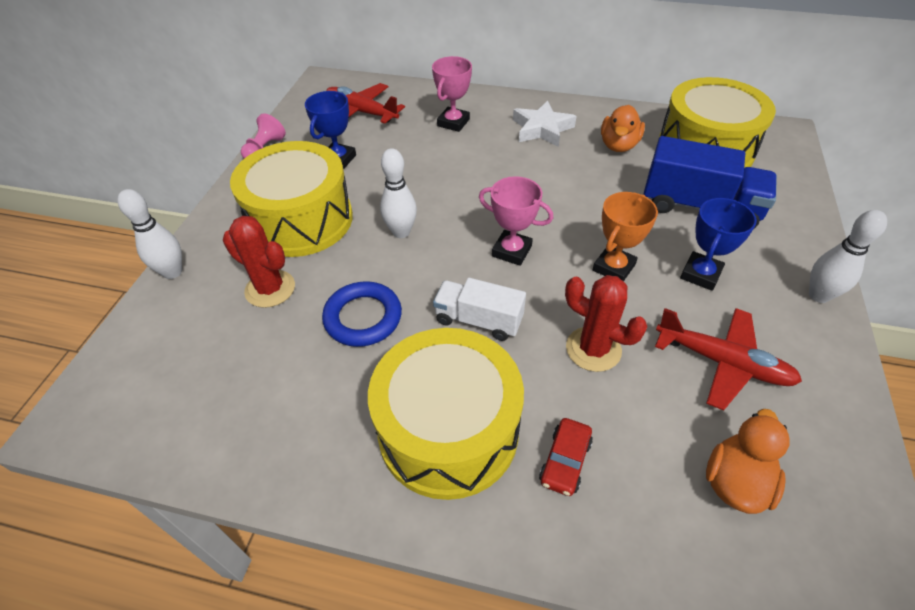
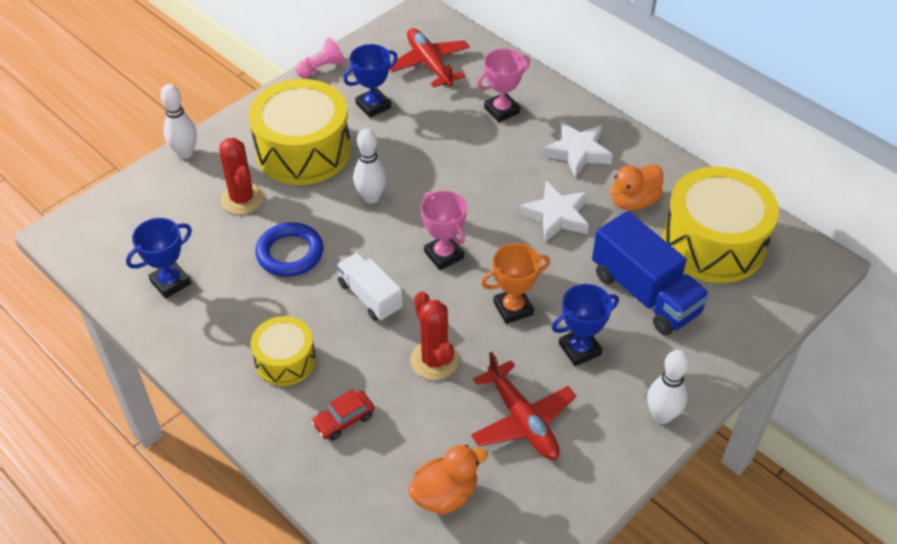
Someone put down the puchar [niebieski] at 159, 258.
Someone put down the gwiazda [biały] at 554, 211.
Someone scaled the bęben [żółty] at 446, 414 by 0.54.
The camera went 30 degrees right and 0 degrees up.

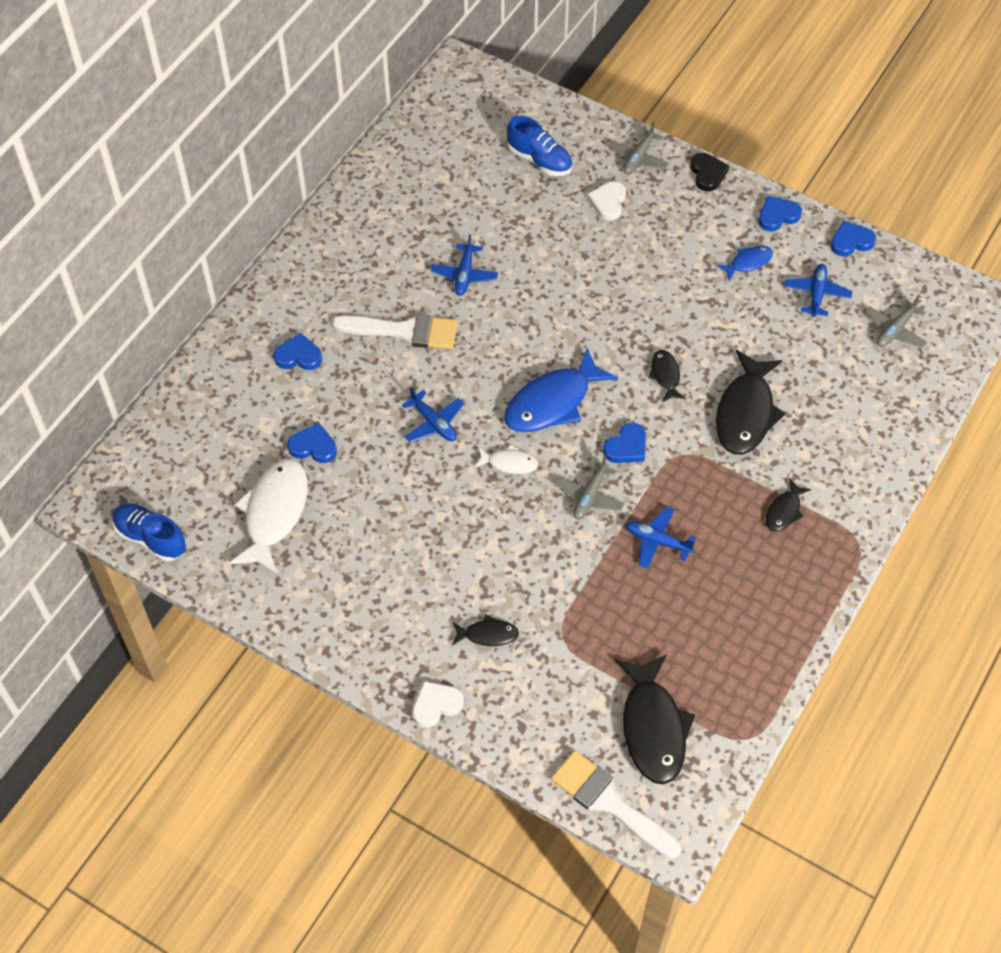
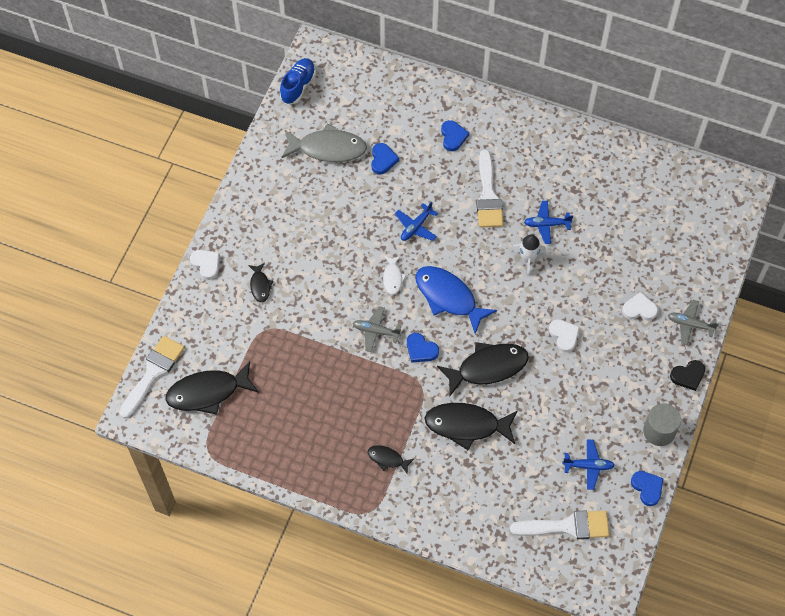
Someone took away the but [niebieski] at 539, 146.
Someone took away the samolot [niebieski] at 661, 537.
Someone took away the ryba [niebieski] at 745, 263.
Someone put down the rakieta [biały] at 528, 255.
Someone put down the serce [biały] at 564, 335.
Someone swapped the serce [niebieski] at 780, 214 for the walec [szary] at 662, 424.
Someone swapped the samolot [szary] at 896, 321 for the pędzel [biały] at 560, 524.
Someone repainted the ryba [biały] at 268, 517, which became the ryba [szary] at 324, 142.
Someone scaled the ryba [czarny] at 667, 376 by 2.00.
The camera went 80 degrees right and 5 degrees up.

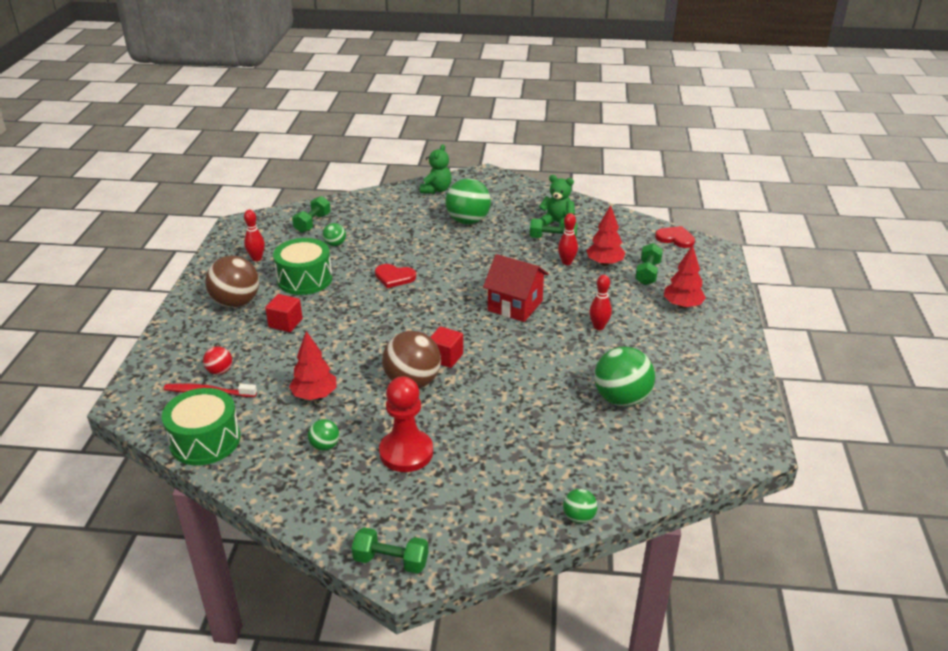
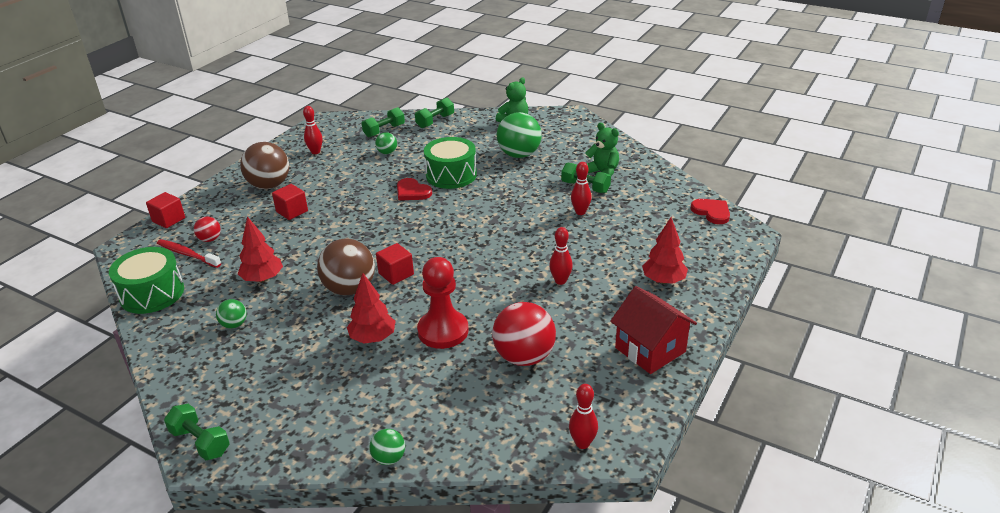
Someone put down the sześcian [czerwony] at 165, 210.
Someone put down the kręgiel [czerwony] at 583, 416.
Someone carried the bęben [zielony] from 302, 266 to 450, 163.
Someone carried the pionek [czerwony] from 406, 424 to 443, 303.
Someone carried the domek [czerwony] from 516, 288 to 653, 330.
Someone carried the drzewko [czerwony] from 605, 235 to 371, 308.
Someone carried the hantel [zielony] from 649, 264 to 434, 113.
Someone repainted the piłka [zielony] at 624, 376, which became the piłka [czerwony] at 524, 334.
The camera went 25 degrees right and 0 degrees up.

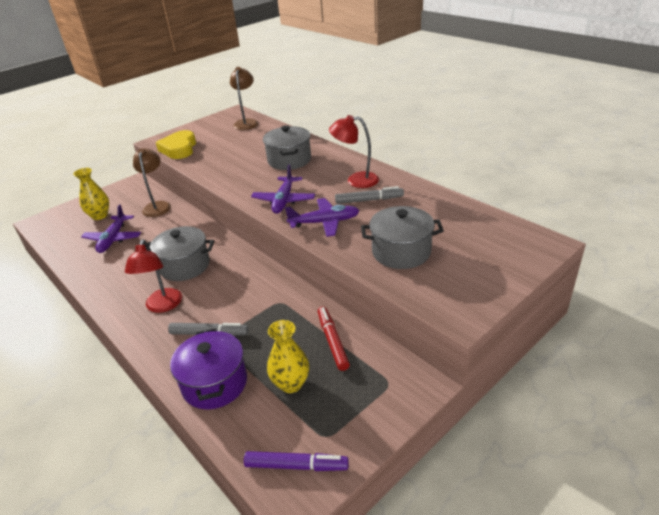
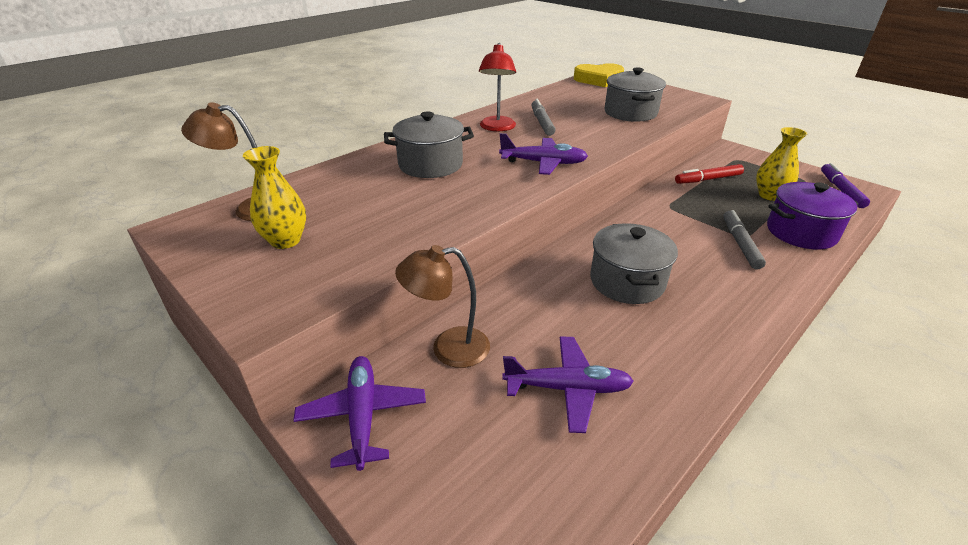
Someone took away the lampka [czerwony] at 153, 276.
Someone carried the wazon [żółty] from 91, 194 to 274, 197.
Someone carried the serce [żółty] from 176, 144 to 599, 75.
Someone carried the samolot [fioletowy] from 322, 217 to 359, 413.
The camera went 95 degrees left and 0 degrees up.

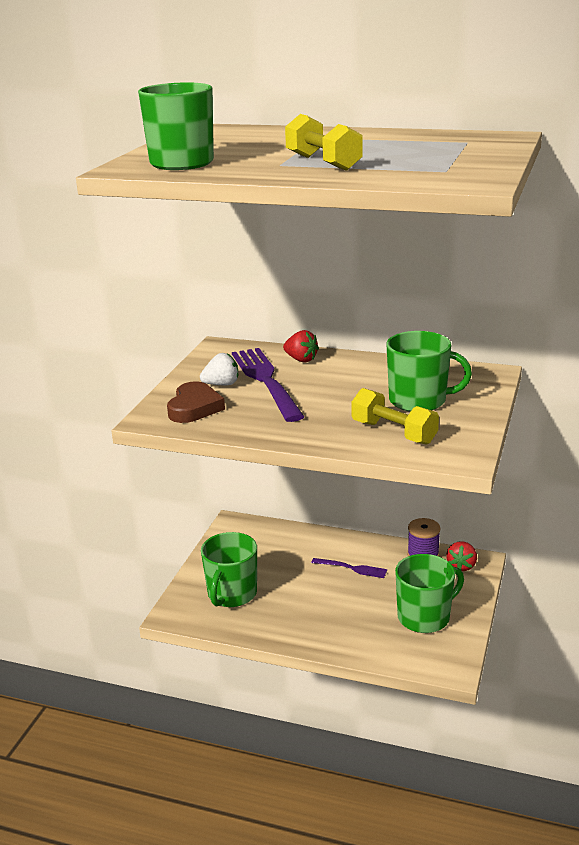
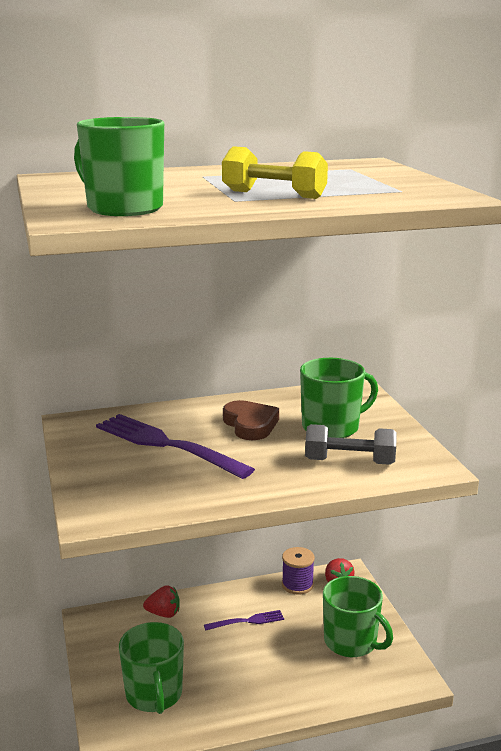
Someone took away the truskawka [biały] at 219, 369.
Someone carried the serce [brązowy] from 196, 402 to 251, 420.
Someone carried the truskawka [czerwony] from 301, 346 to 161, 601.
Someone repainted the hantel [żółty] at 395, 416, which became the hantel [szary] at 351, 444.
Someone rotated the kubek [zielony] at 429, 593 by 105 degrees clockwise.
The camera went 35 degrees left and 5 degrees down.

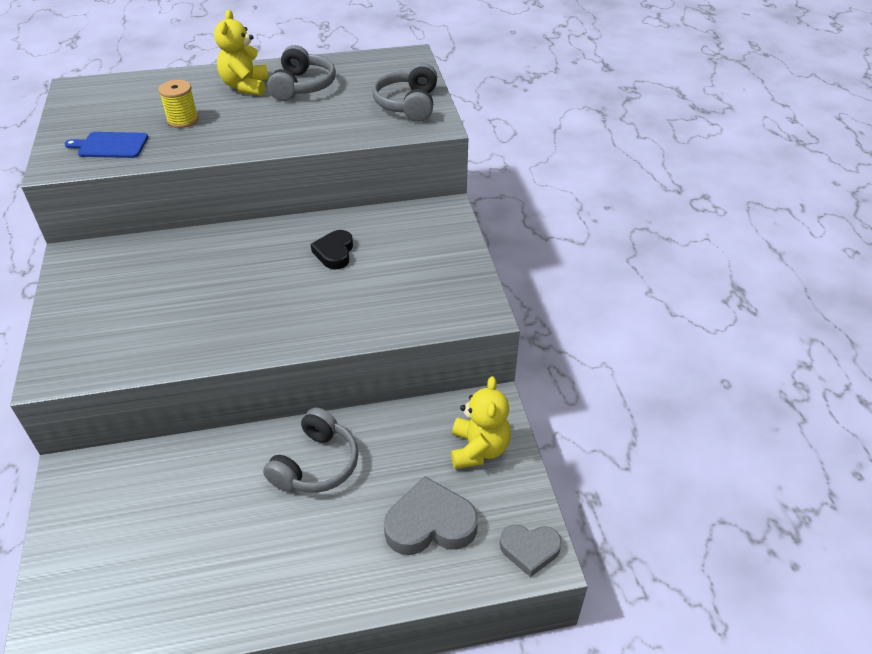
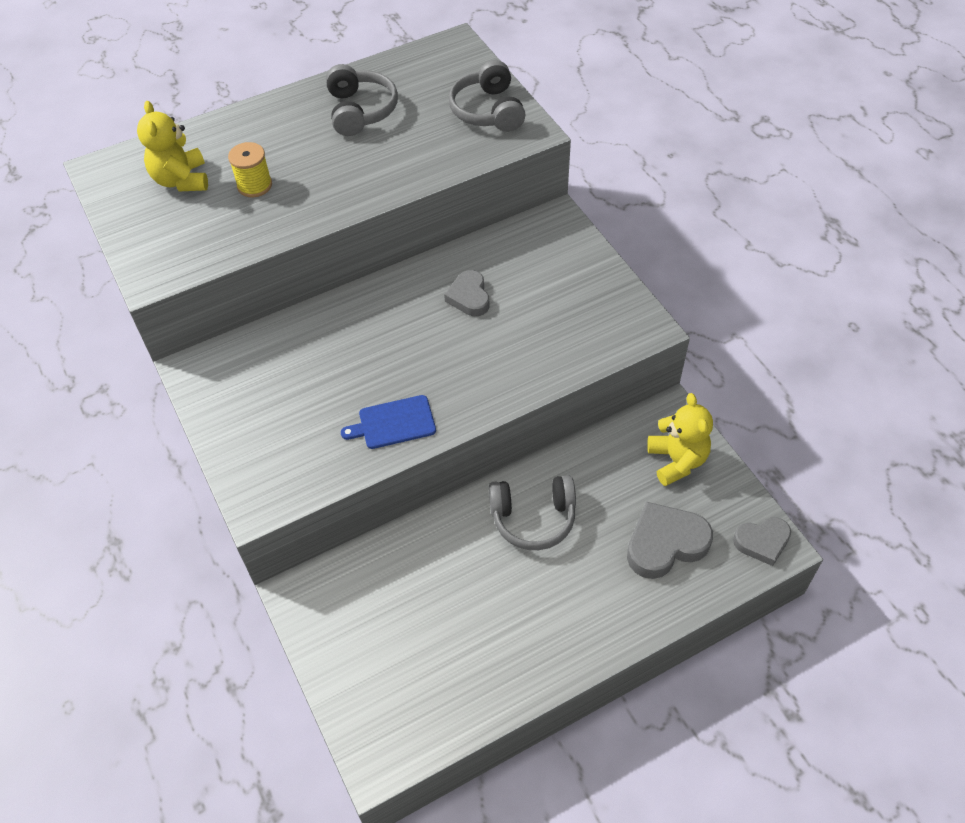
Someone carried the deska do krojenia [niebieski] from 106, 145 to 388, 422.
Someone carried the miś [żółty] from 241, 53 to 172, 146.
Someone repainted the serce [czarny] at 332, 250, which became the serce [szary] at 466, 293.
Someone rotated the słuchawki [szary] at 311, 450 by 75 degrees clockwise.
The camera went 15 degrees left and 10 degrees up.

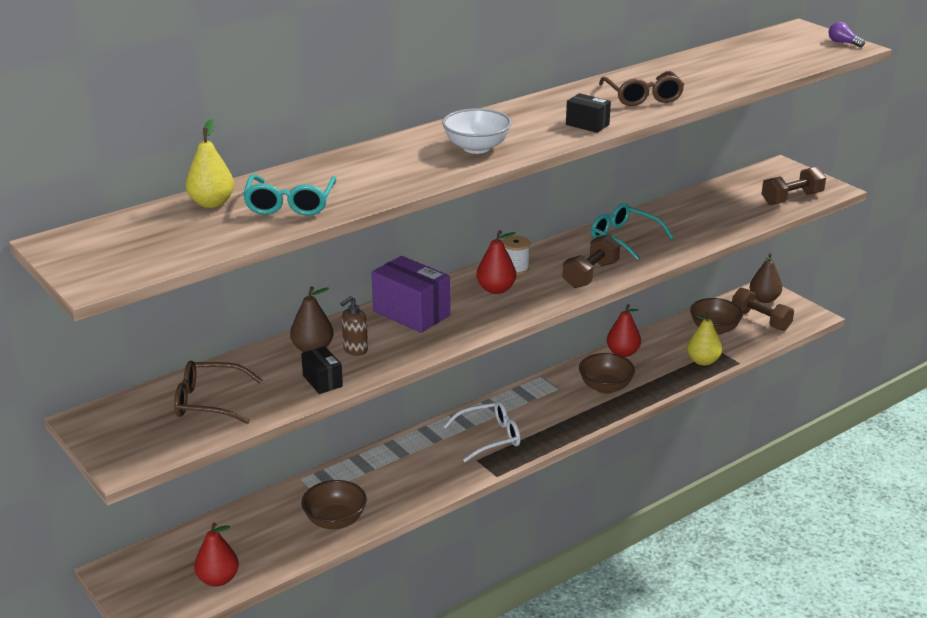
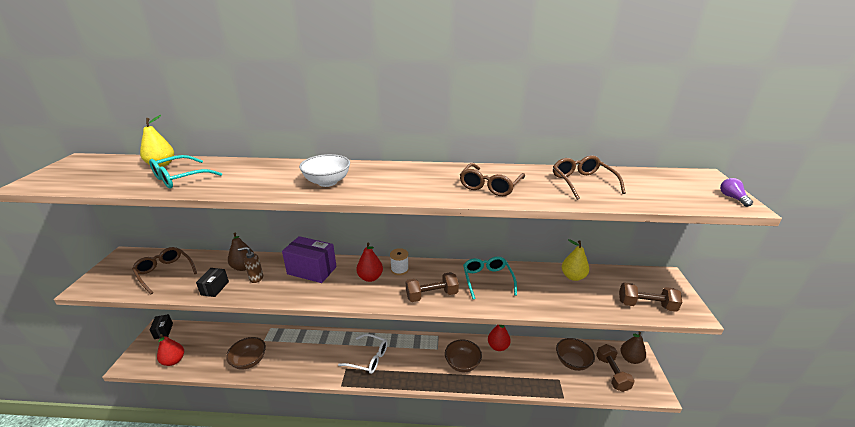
Someone put down the okulary [brązowy] at 589, 177.
Someone carried the pudełko [czarny] from 588, 113 to 161, 326.
Someone carried the gruszka [żółty] from 704, 339 to 575, 260.
Someone rotated the pudełko [fioletowy] at 411, 294 by 60 degrees counterclockwise.
The camera went 40 degrees right and 0 degrees up.

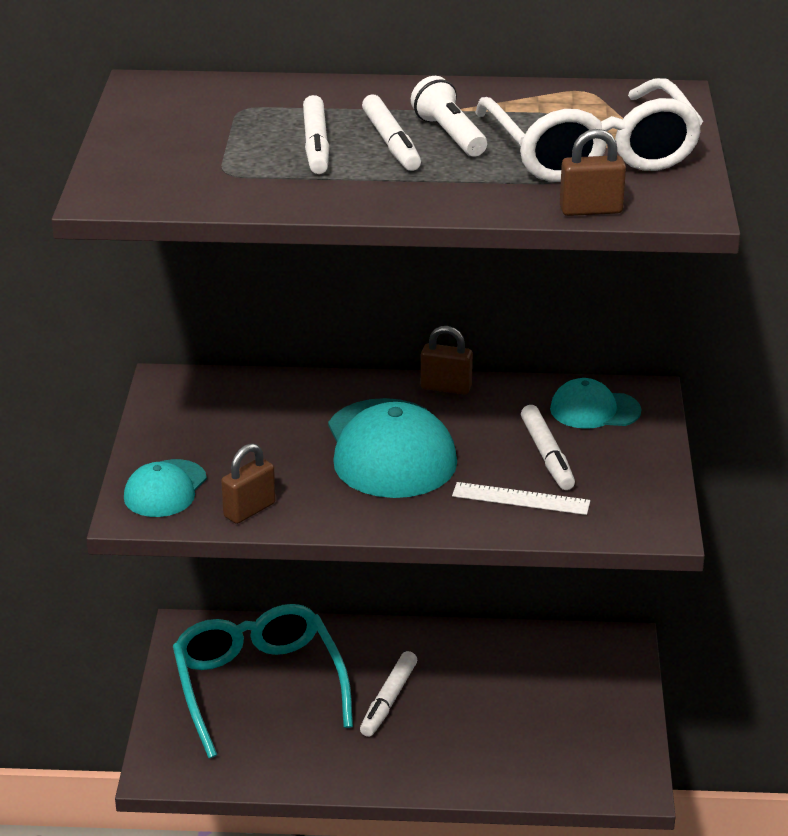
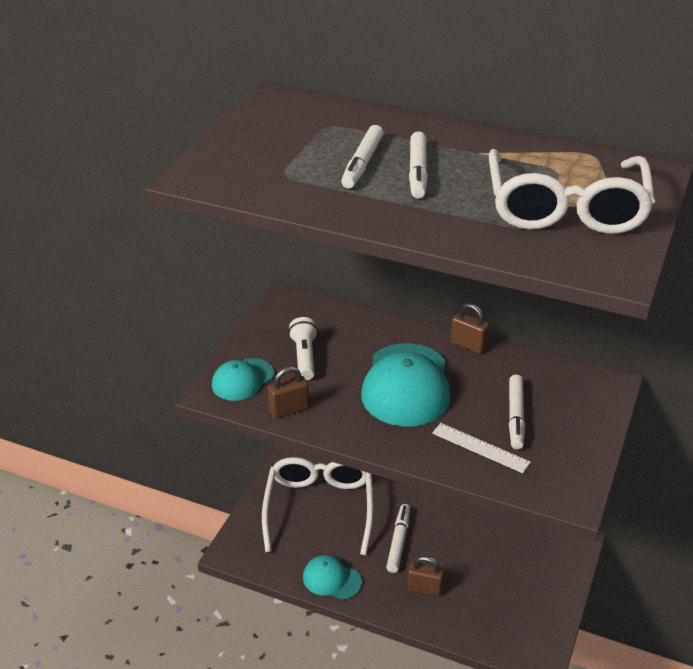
Someone carried the latarka [biały] from 449, 116 to 303, 348.
Someone carried the czapka [turkusowy] from 595, 403 to 332, 577.
Someone carried the kłódka [brązowy] from 593, 172 to 425, 576.
Someone repainted the okulary [turkusowy] at 263, 681, which became the okulary [biały] at 317, 506.
Someone rotated the flamaster [biały] at 388, 694 by 150 degrees clockwise.
The camera went 20 degrees right and 5 degrees up.

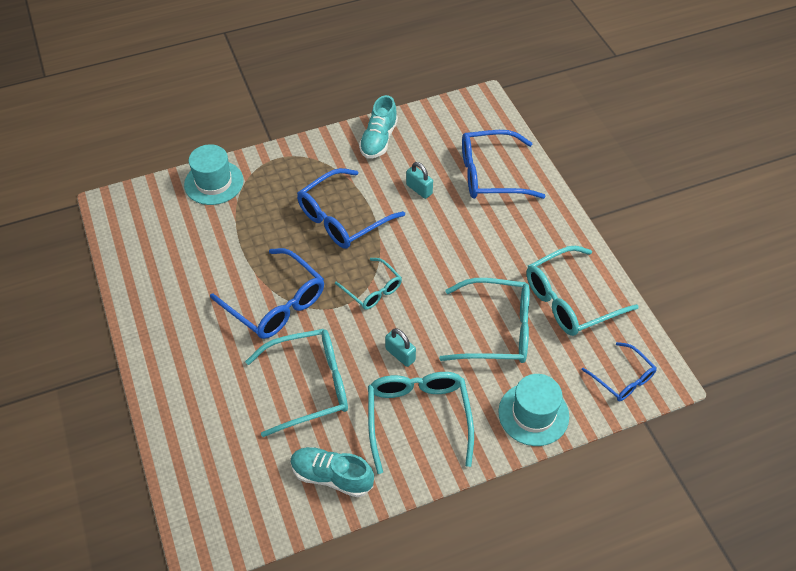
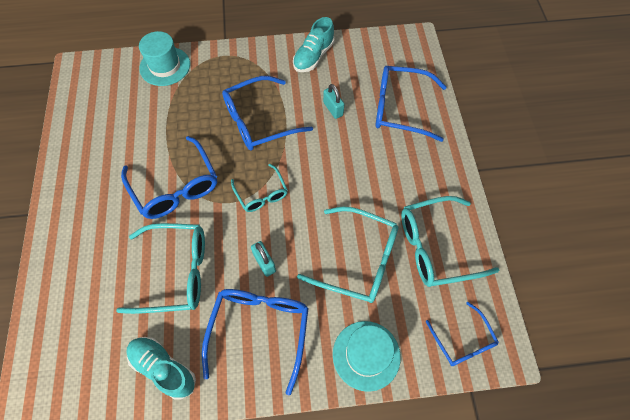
Someone repainted the okulary [turkusowy] at 421, 423, which became the okulary [niebieski] at 255, 342.
The camera went 15 degrees right and 10 degrees up.

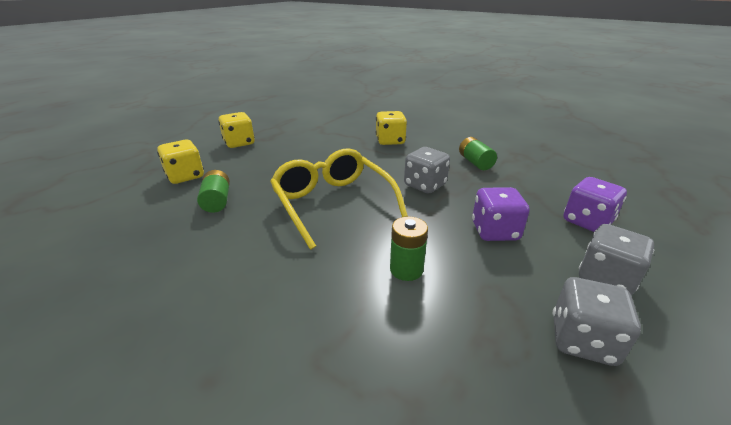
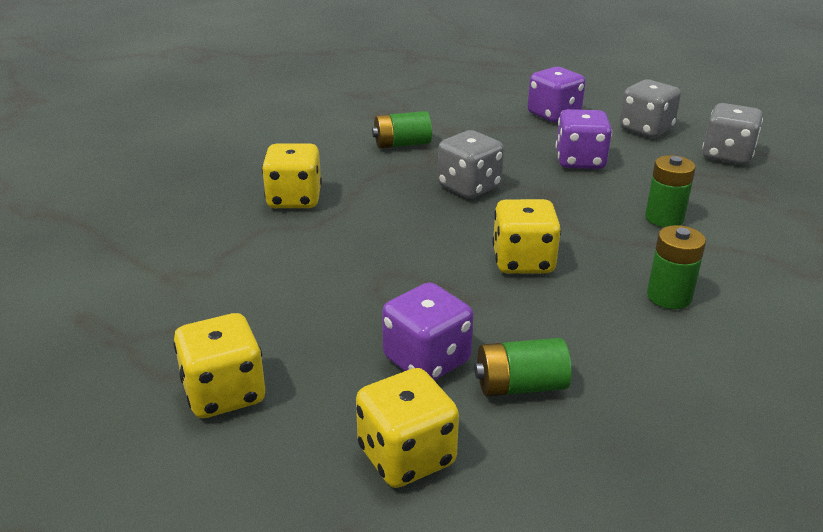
Someone put down the kostka do gry [fioletowy] at 428, 331.
Someone put down the bateria [zielony] at 676, 267.
Someone swapped the okulary [żółty] at 339, 199 for the kostka do gry [żółty] at 526, 236.
The camera went 85 degrees left and 0 degrees up.

